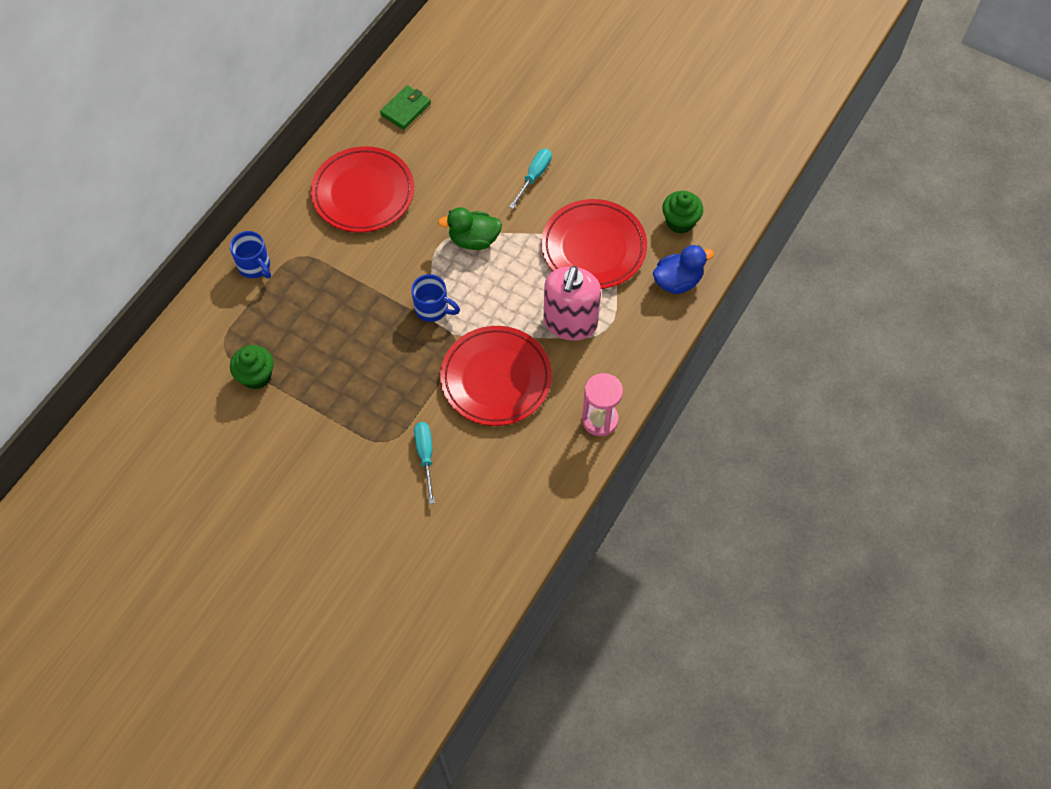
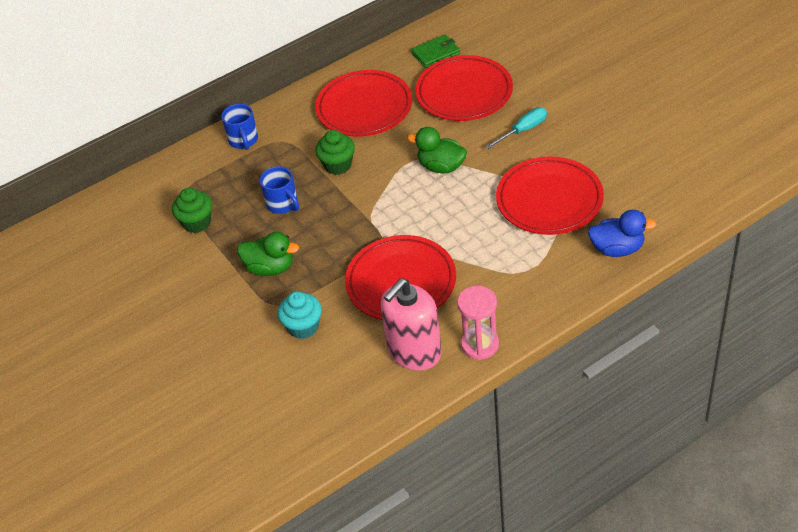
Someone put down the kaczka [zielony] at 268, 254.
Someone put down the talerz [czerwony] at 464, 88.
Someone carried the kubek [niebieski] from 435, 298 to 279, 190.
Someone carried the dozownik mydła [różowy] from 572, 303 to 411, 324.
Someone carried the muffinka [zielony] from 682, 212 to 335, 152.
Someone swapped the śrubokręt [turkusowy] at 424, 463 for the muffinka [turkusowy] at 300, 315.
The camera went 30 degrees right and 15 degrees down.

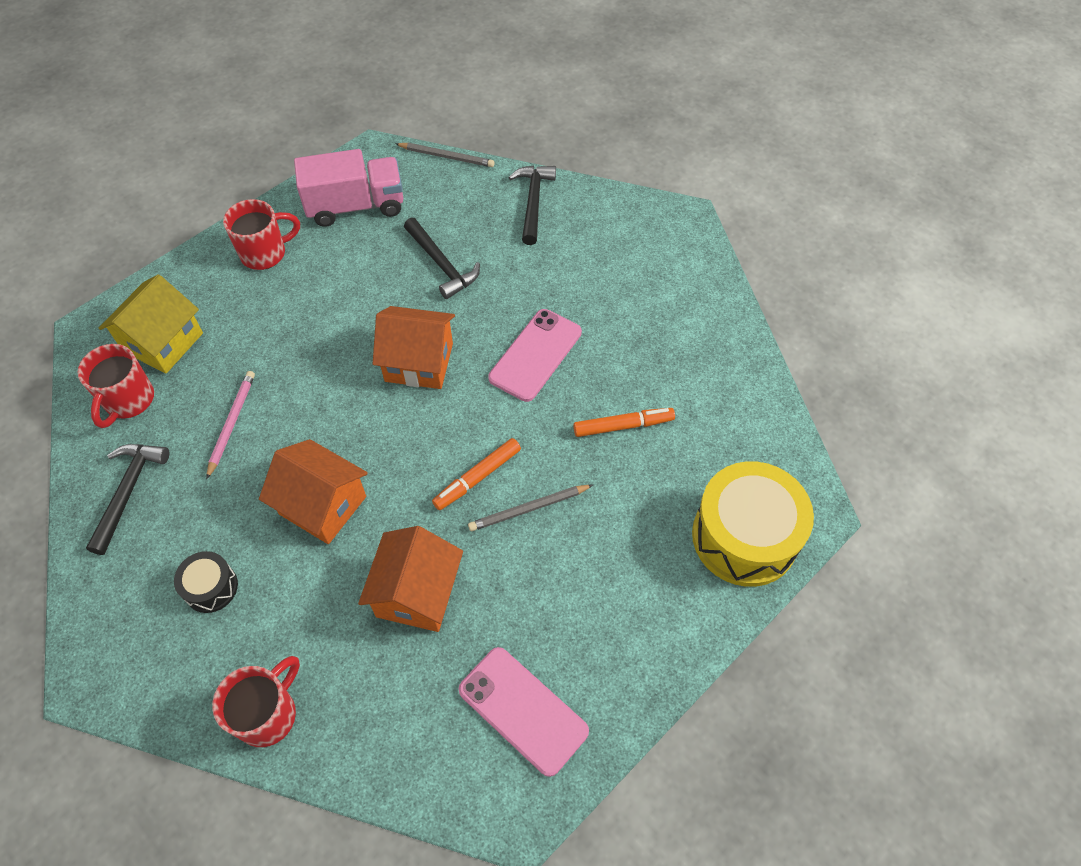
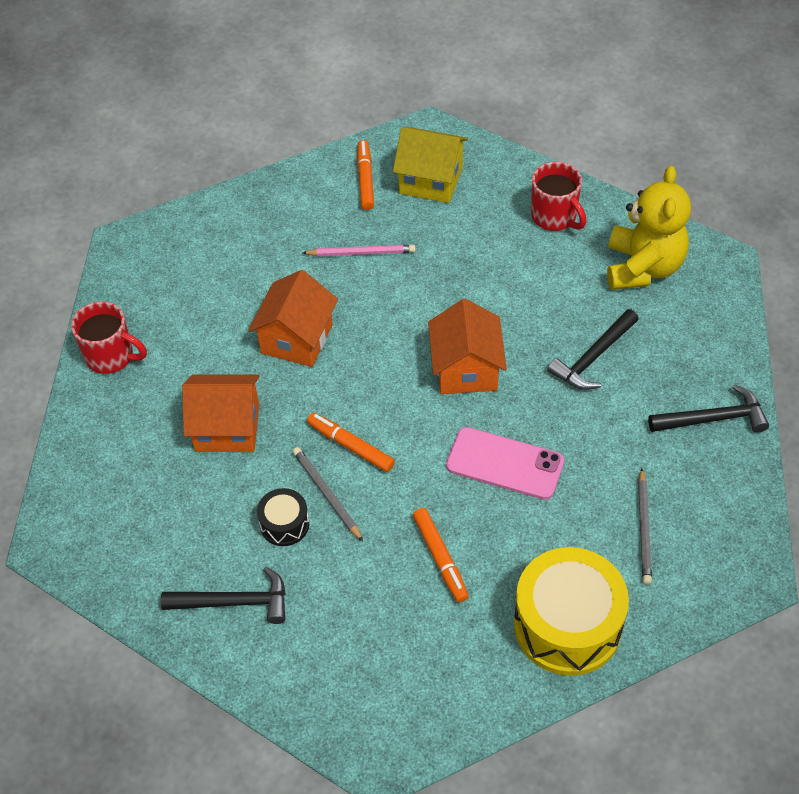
Someone took away the telefon [różowy] at 524, 712.
Someone carried the młotek [czarny] from 127, 499 to 223, 595.
Someone carried the bęben [czarny] from 206, 582 to 283, 517.
Someone carried the ołówek [szary] from 445, 155 to 645, 526.
Someone carried the bęben [żółty] from 753, 524 to 571, 611.
Someone swapped the kubek [czerwony] at 115, 386 for the flamaster [pomarańczowy] at 365, 175.
Someone swapped the ciężarówka [różowy] at 348, 188 for the miś [żółty] at 649, 228.
The camera went 80 degrees right and 5 degrees down.

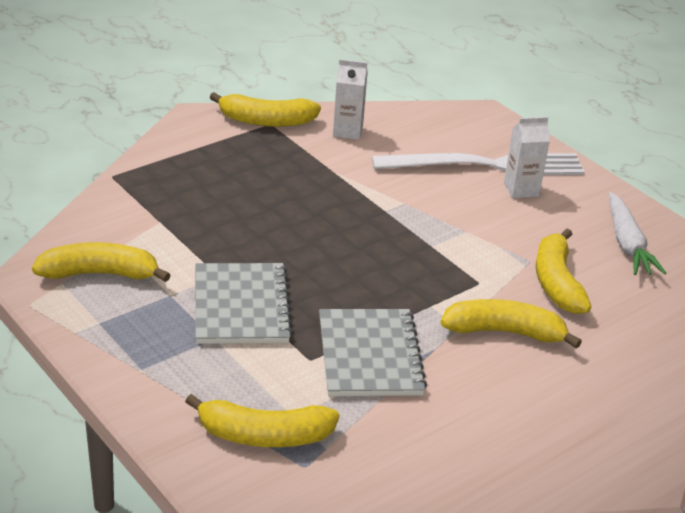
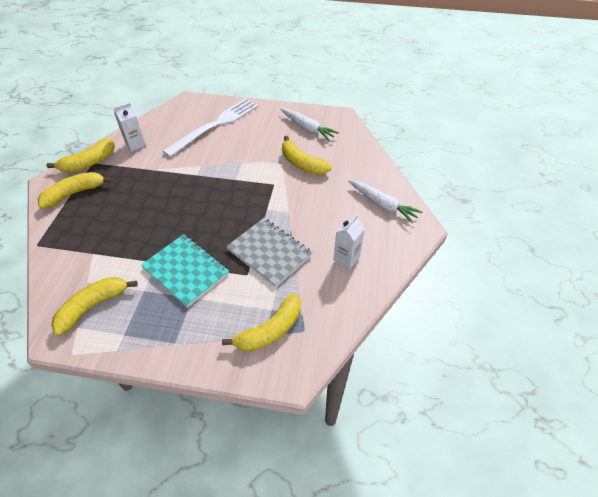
Someone put down the marchewka [biały] at 385, 202.
Someone carried the banan [żółty] from 511, 324 to 75, 190.
Someone carried the karton mleka [biały] from 527, 157 to 349, 242.
Someone repainted the zeszyt [szary] at 244, 303, which became the zeszyt [turkusowy] at 185, 271.
The camera went 40 degrees left and 15 degrees up.

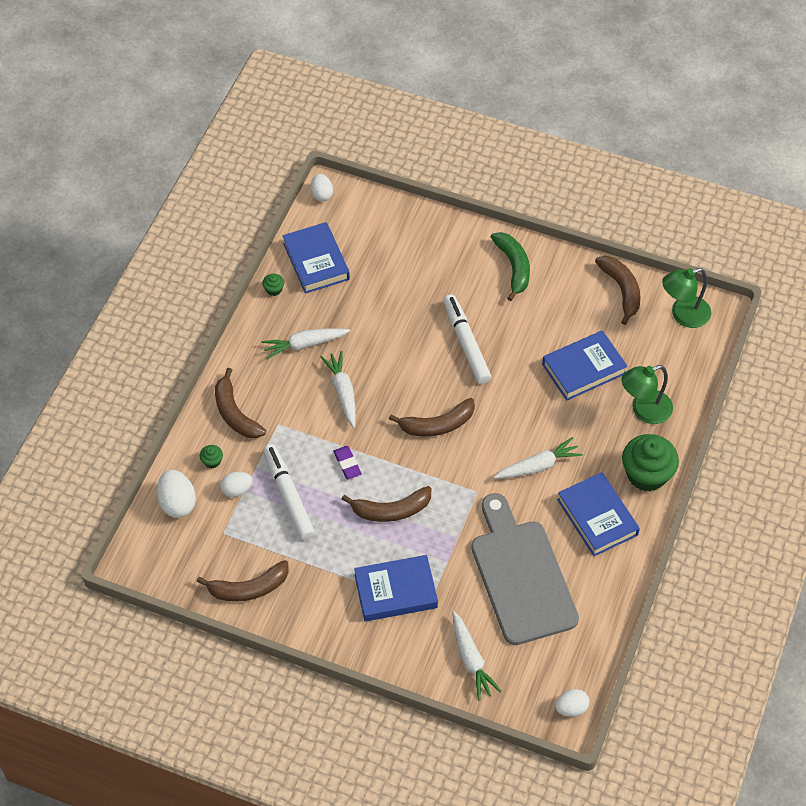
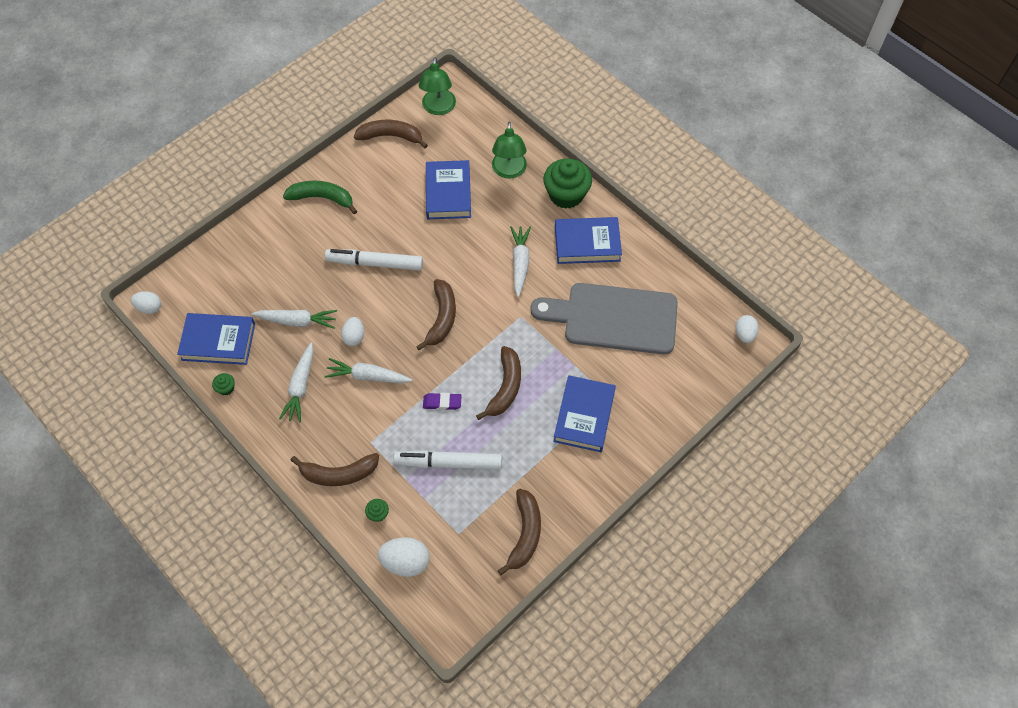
Someone carried the jajko [biały] from 236, 484 to 352, 331.
Someone carried the marchewka [biały] from 477, 655 to 294, 319.
The camera went 65 degrees left and 5 degrees up.

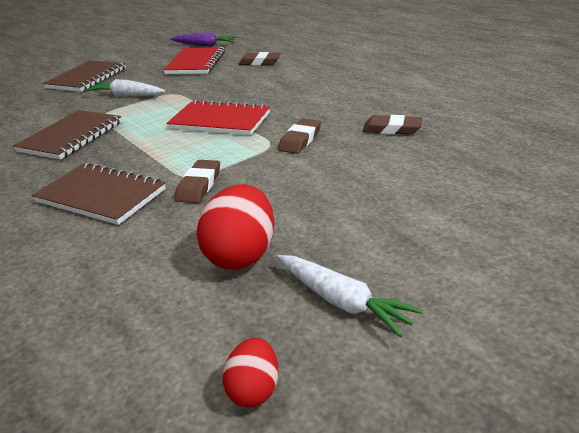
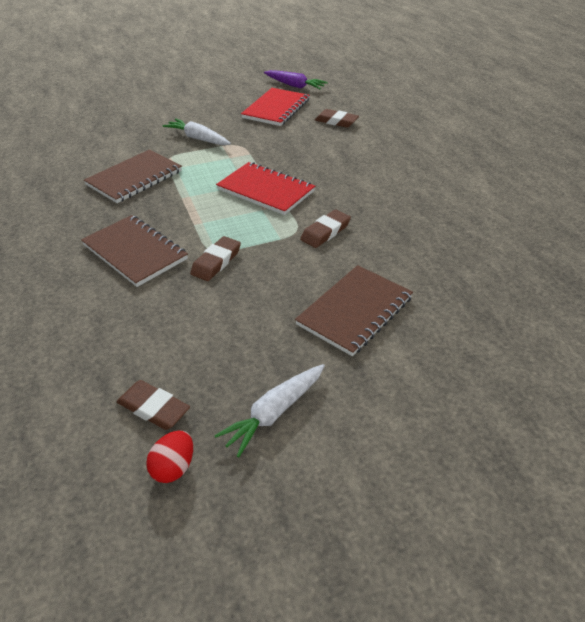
Someone took away the jajko [czerwony] at 235, 226.
Someone carried the zeszyt [brązowy] from 84, 76 to 354, 310.
Someone carried the gumka do mazania [brązowy] from 392, 125 to 153, 405.
Someone rotated the marchewka [biały] at 350, 296 by 75 degrees clockwise.
The camera went 15 degrees right and 10 degrees up.

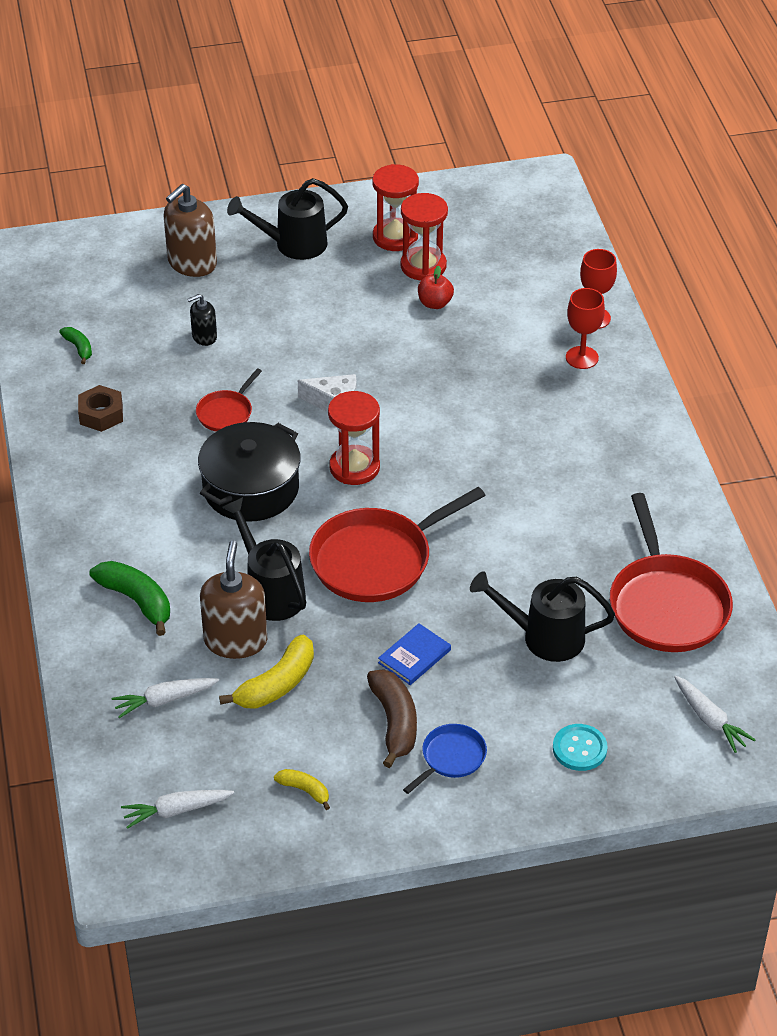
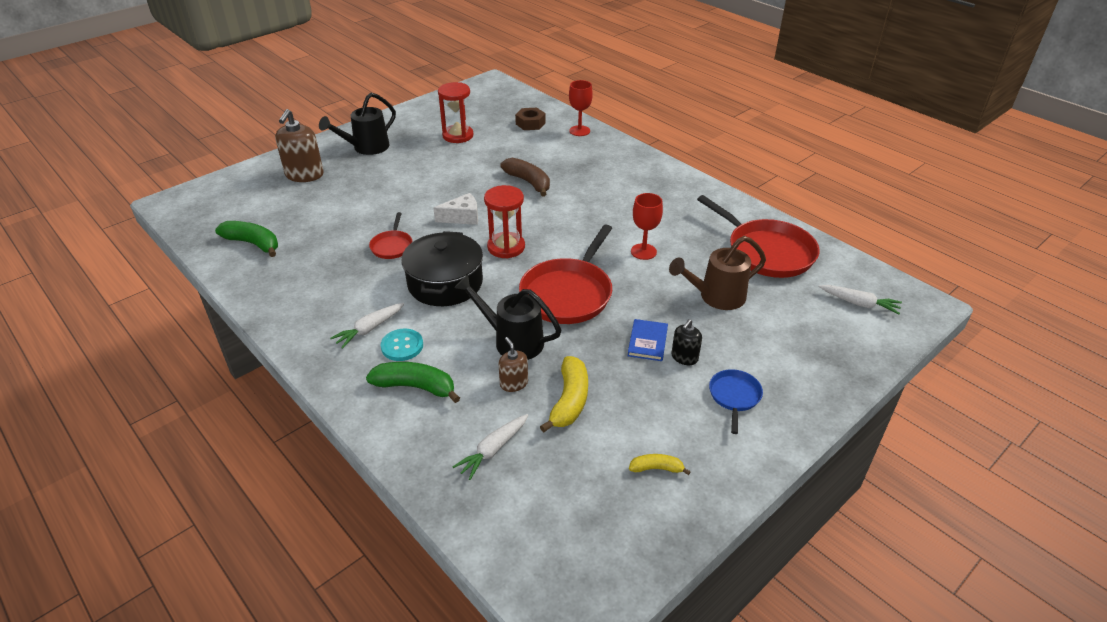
Someone took away the klepsydra [czerwony] at 395, 207.
Someone took away the jabłko [czerwony] at 436, 287.
Someone carried the nakrętka [brązowy] from 100, 408 to 530, 119.
Someone carried the marchewka [biały] from 177, 809 to 367, 326.
Someone carried the dozownik mydła [czarny] from 202, 320 to 686, 342.
Someone carried the banan [brązowy] from 392, 718 to 525, 177.
Someone carried the guzik [turkusowy] from 580, 747 to 402, 344.
Someone carried the kielich [czerwony] from 585, 328 to 647, 226.
Someone repainted the konewka [czarny] at 542, 616, which became the konewka [brązowy] at 717, 273.
Someone scaled the banan [zielony] at 75, 345 by 1.81.
Someone scaled the dozownik mydła [brązowy] at 233, 600 by 0.54.
The camera went 30 degrees left and 5 degrees down.

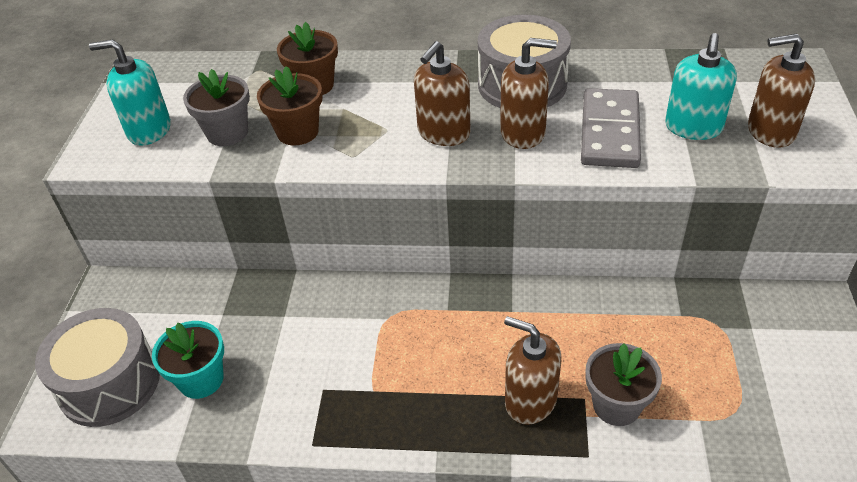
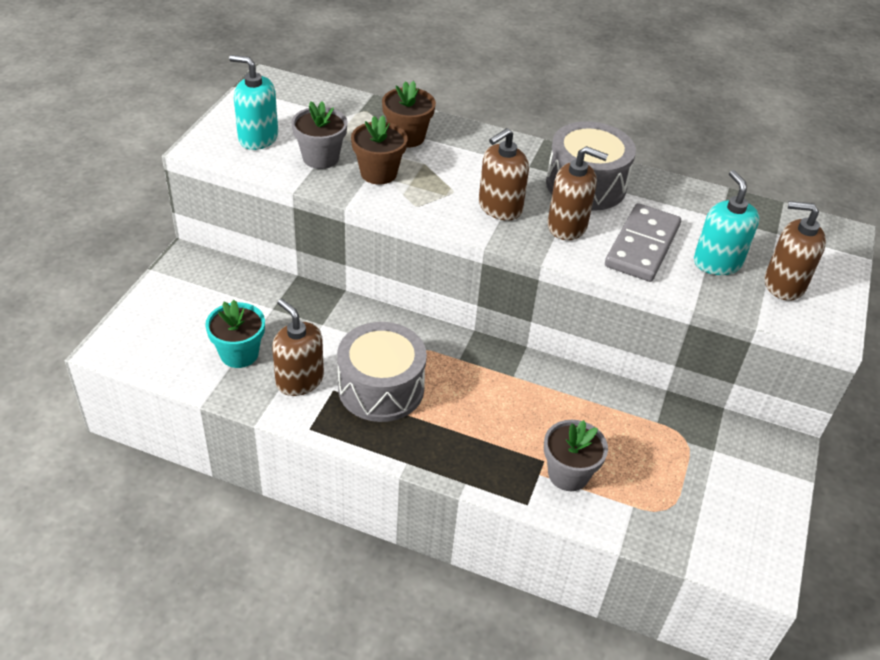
Someone carried the bęben [szary] from 97, 367 to 382, 372.
Someone carried the dozownik mydła [brązowy] from 532, 370 to 298, 347.
Someone rotated the dozownik mydła [turkusowy] at 701, 86 by 135 degrees clockwise.
The camera went 10 degrees right and 0 degrees up.

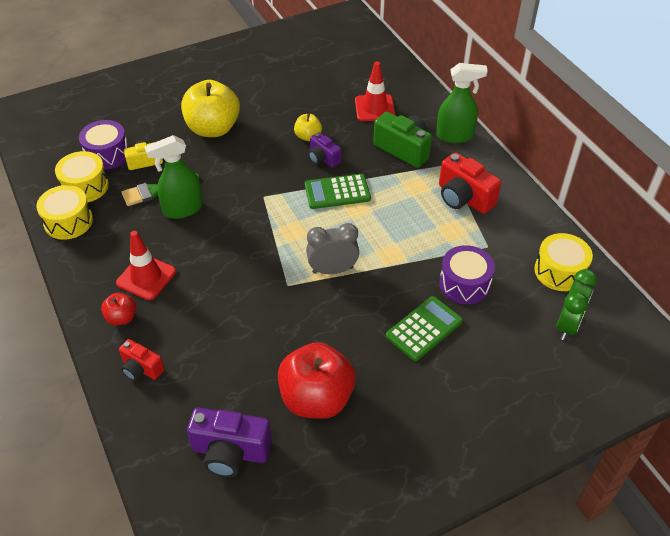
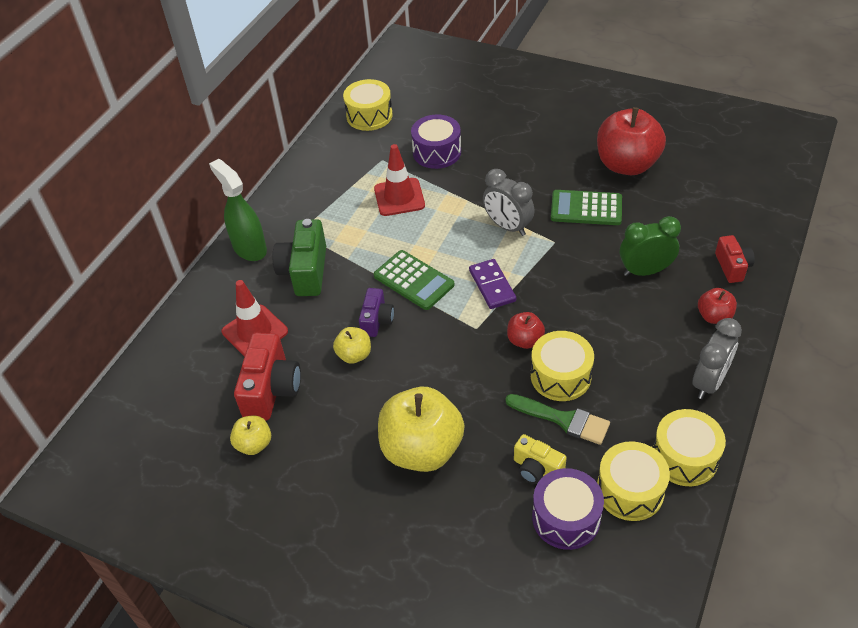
Someone took away the aparat fotograficzny [fioletowy] at 229, 442.
Someone put down the jabłko [żółty] at 250, 435.
Someone put down the kostka domina [fioletowy] at 492, 284.
Someone put down the jabłko [czerwony] at 526, 330.
Someone put down the budzik [szary] at 717, 358.
Someone carried the pachołek [czerwony] from 146, 265 to 399, 180.
Someone carried the kalkulator [zielony] from 424, 328 to 586, 207.
Someone carried the aparat fotograficzny [czerwony] from 470, 183 to 267, 377.
Someone carried the budzik [zielony] from 576, 304 to 650, 246.
Someone swapped the spryskiwacz [zielony] at 173, 177 for the bęben [żółty] at 562, 366.
The camera went 125 degrees left and 0 degrees up.

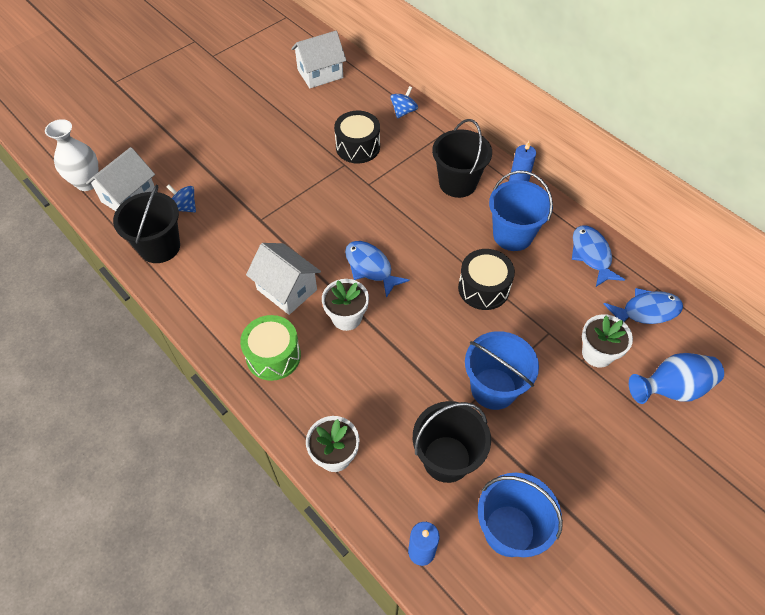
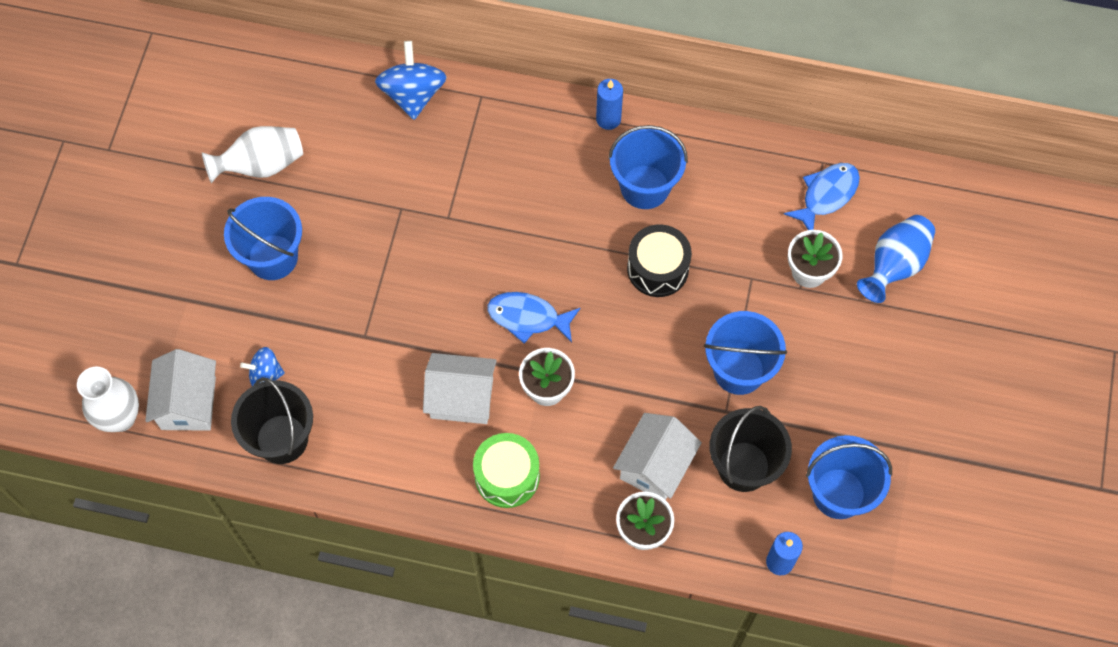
Someone took away the bęben [czarny] at 357, 137.
Someone took away the wiadro [czarny] at 462, 158.
Someone took away the ryba [niebieski] at 598, 256.
Someone put down the wazon [biały] at 252, 154.
Someone put down the wiadro [niebieski] at 263, 238.
Someone carried the domek [biały] from 318, 59 to 657, 456.
Someone scaled the bączek [niebieski] at 404, 102 by 1.71.
The camera went 35 degrees left and 10 degrees up.

